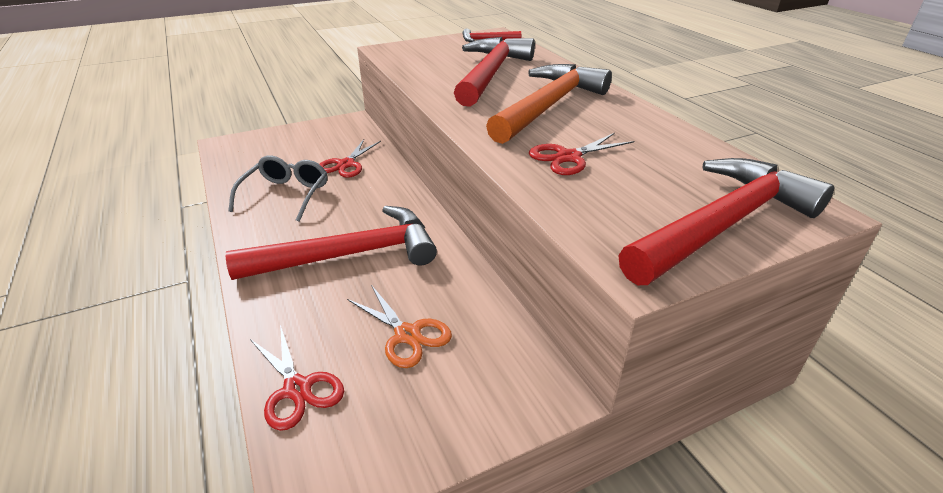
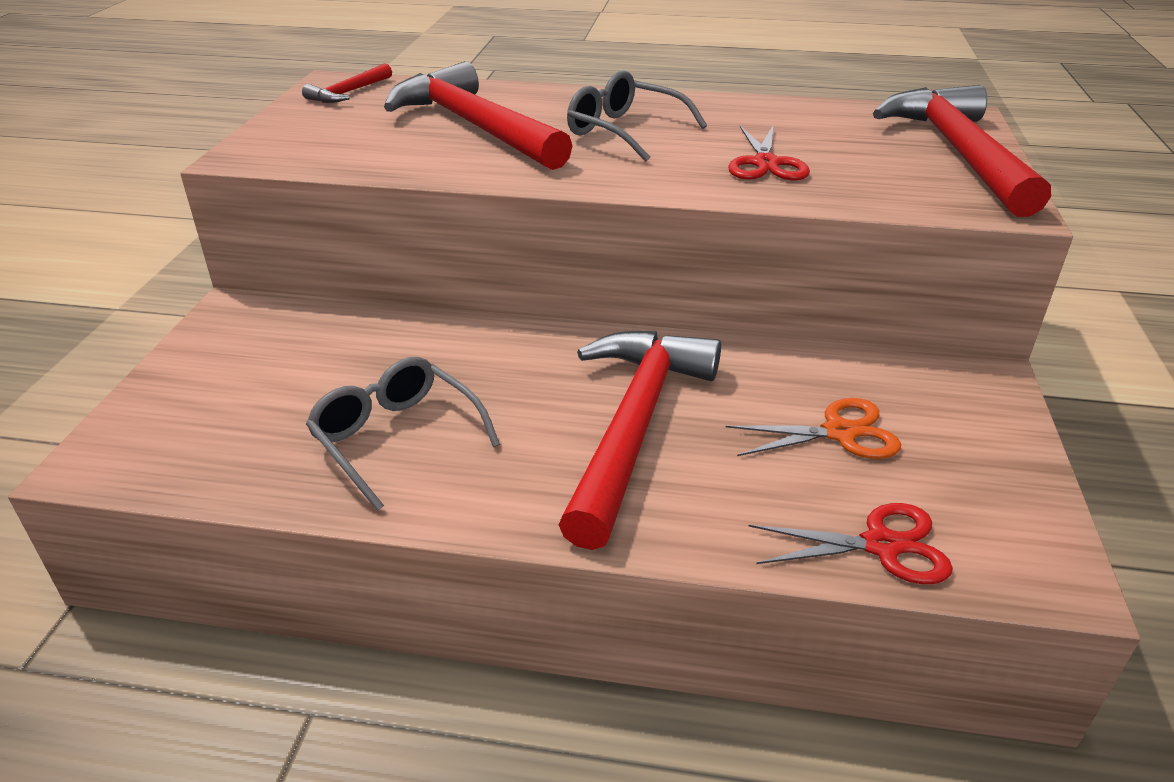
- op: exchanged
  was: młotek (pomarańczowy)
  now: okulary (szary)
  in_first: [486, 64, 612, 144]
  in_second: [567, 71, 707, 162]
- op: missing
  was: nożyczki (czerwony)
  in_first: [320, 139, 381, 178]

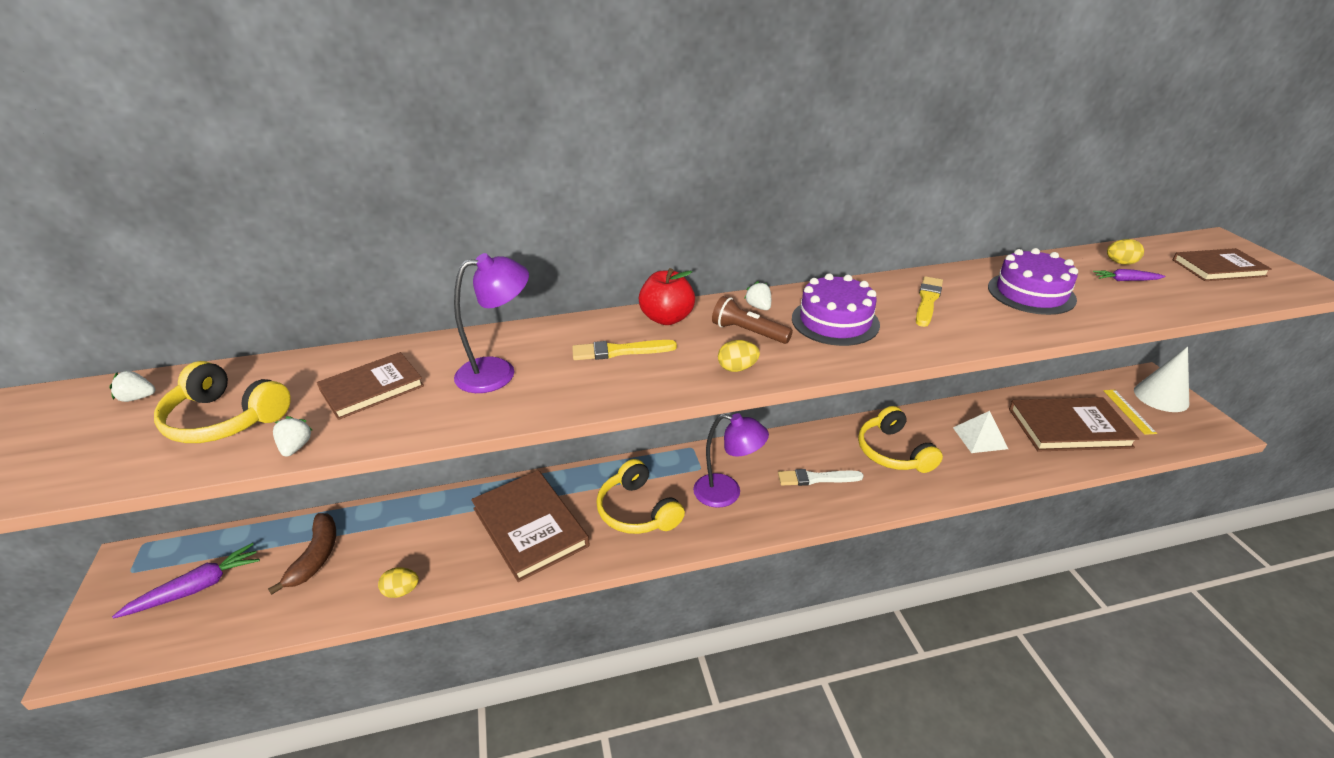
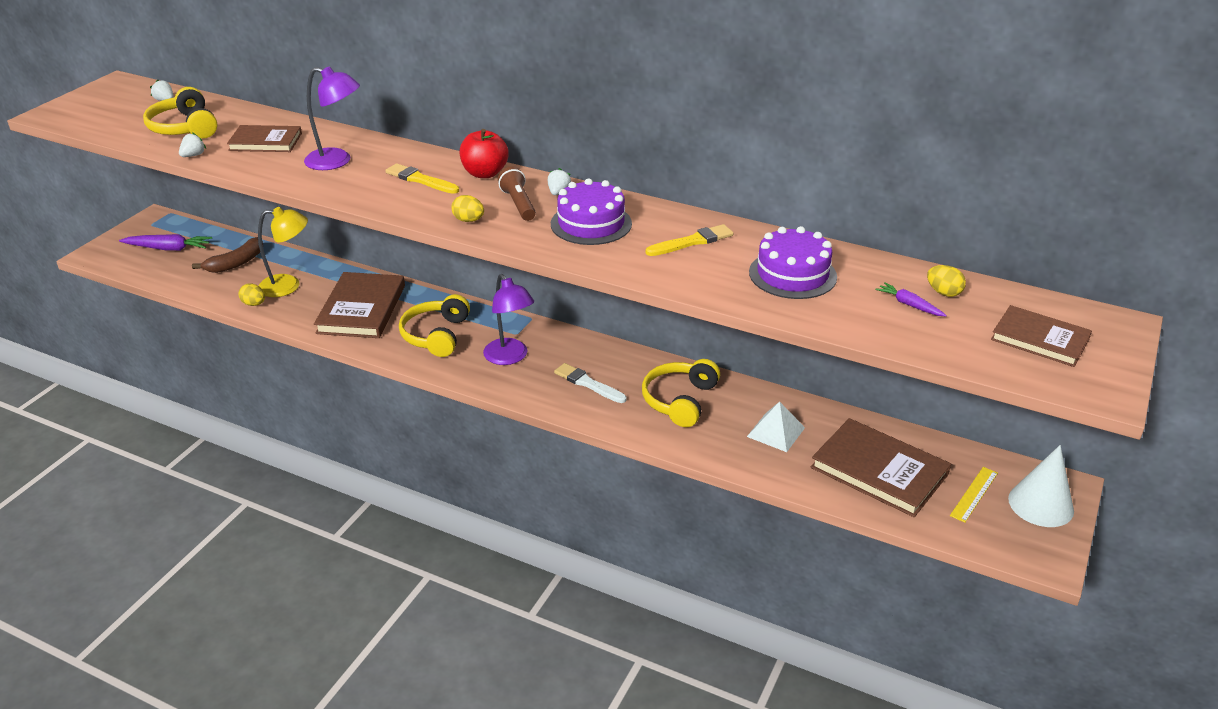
- op: appeared
  now: lampka (żółty)
  in_second: [258, 207, 308, 297]

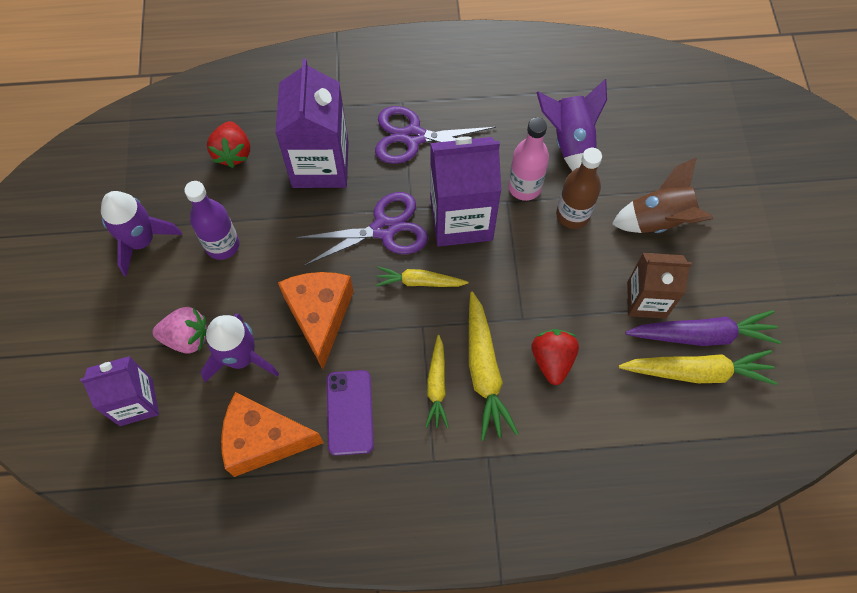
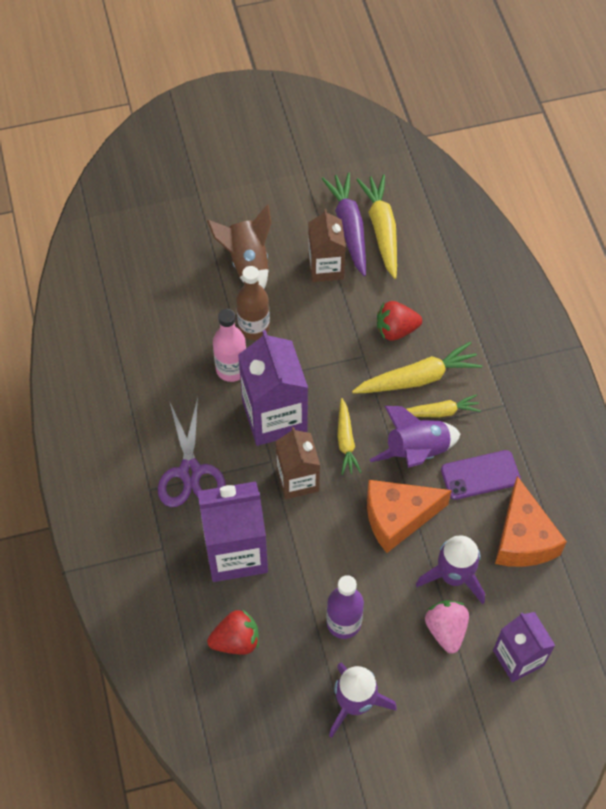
- op: exchanged
  was: nożyczki (fioletowy)
  now: karton mleka (brązowy)
  in_first: [296, 192, 428, 266]
  in_second: [276, 427, 320, 499]
- op: relocated
  was: rakieta (fioletowy)
  in_first: [536, 79, 607, 171]
  in_second: [369, 406, 460, 468]

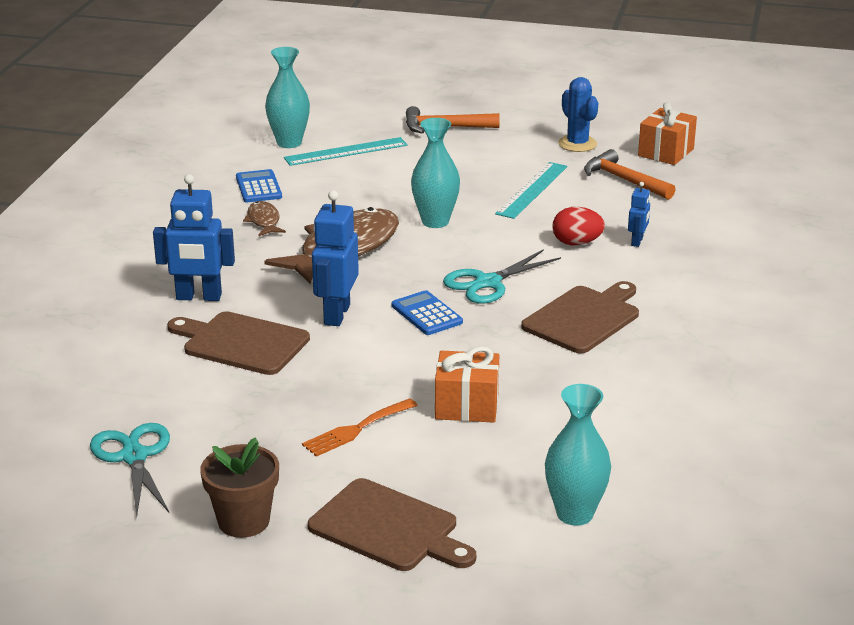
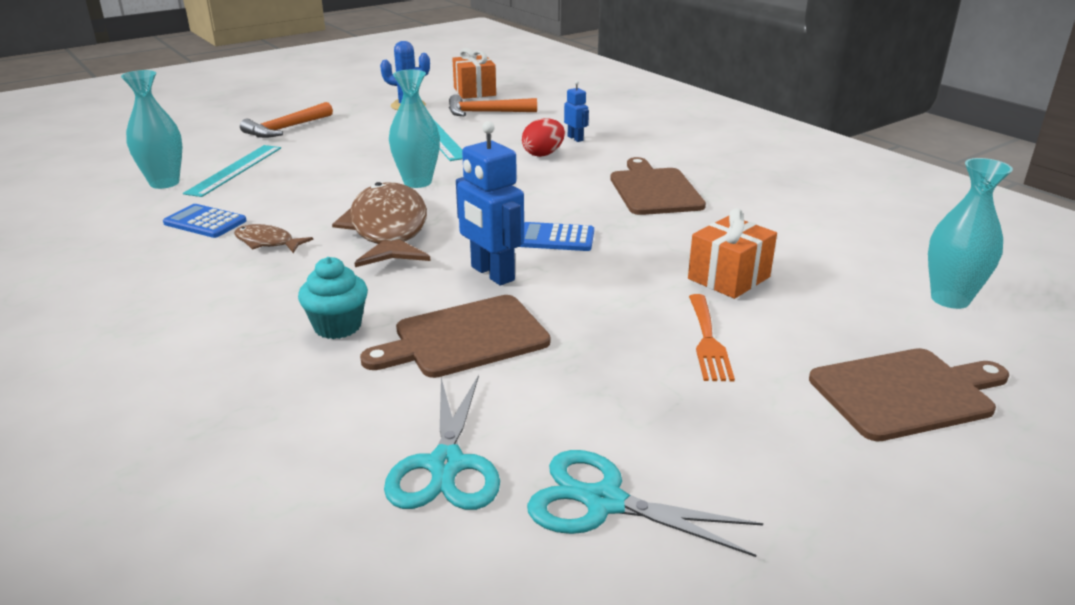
- op: exchanged
  was: robot (niebieski)
  now: muffinka (turkusowy)
  in_first: [153, 174, 235, 301]
  in_second: [298, 257, 368, 339]
- op: relocated
  was: nożyczki (turkusowy)
  in_first: [443, 249, 561, 304]
  in_second: [384, 375, 500, 510]
- op: missing
  was: doniczka (brązowy)
  in_first: [200, 437, 279, 538]

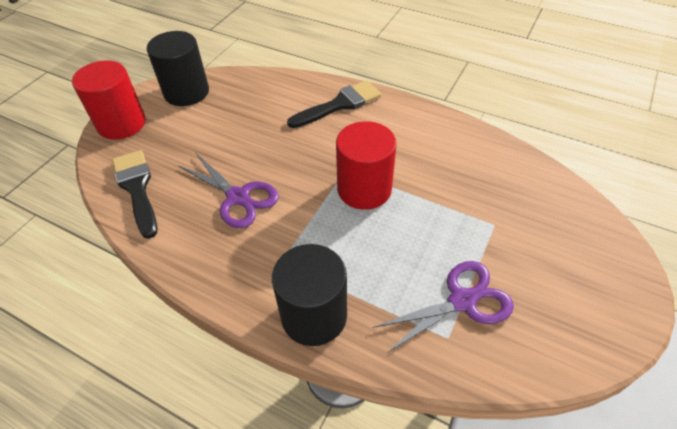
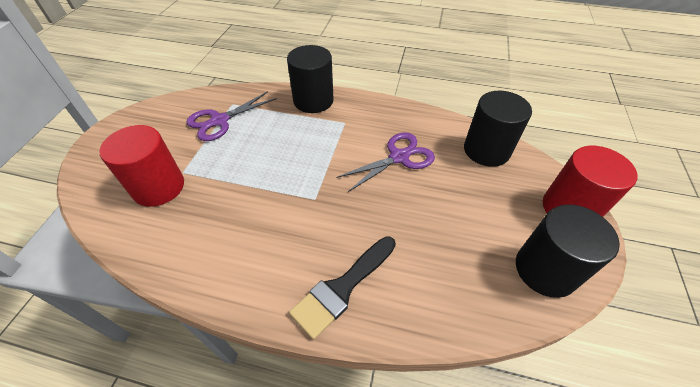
- op: relocated
  was: walec (czerwony)
  in_first: [336, 121, 397, 210]
  in_second: [99, 125, 184, 207]
- op: spun
  was: nożyczki (fioletowy)
  in_first: [179, 153, 279, 228]
  in_second: [336, 132, 435, 192]
  clockwise: 120
- op: exchanged
  was: pędzel (czarny)
  now: walec (czarny)
  in_first: [112, 150, 157, 239]
  in_second: [464, 91, 532, 167]

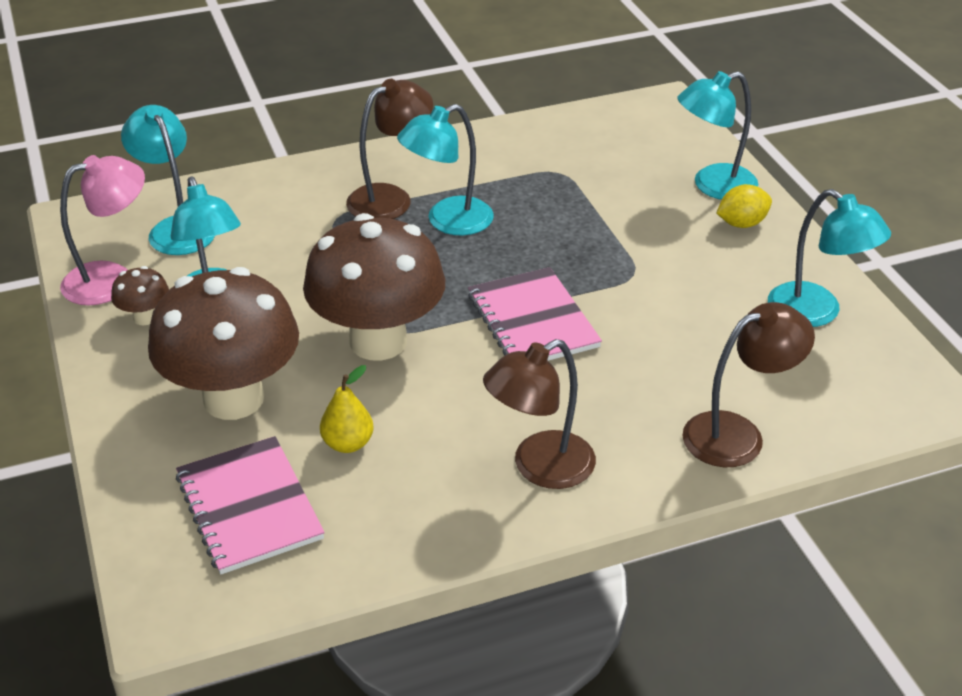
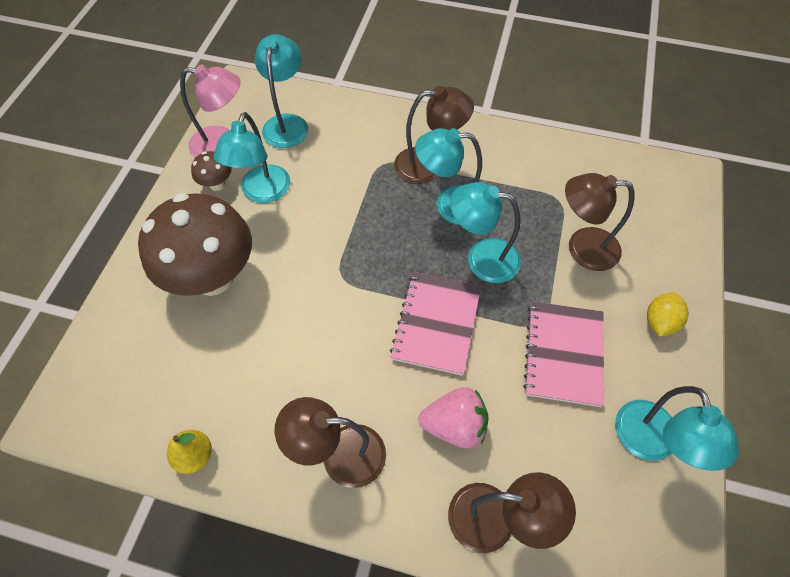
- op: relocated
  was: gruszka (żółty)
  in_first: [320, 365, 374, 453]
  in_second: [167, 430, 212, 474]
- op: appeared
  now: truskawka (różowy)
  in_second: [419, 387, 488, 449]
- op: relocated
  was: lampka (turkusowy)
  in_first: [677, 71, 758, 200]
  in_second: [450, 182, 521, 283]
- op: relocated
  was: zeszyt (różowy)
  in_first: [176, 436, 325, 575]
  in_second: [523, 301, 604, 407]
- op: appeared
  now: lampka (brązowy)
  in_second: [565, 173, 635, 271]
- op: spun
  was: cytryna (żółty)
  in_first: [716, 184, 772, 228]
  in_second: [647, 293, 689, 337]
  clockwise: -75
- op: missing
  was: grzyb (brązowy)
  in_first: [303, 213, 445, 361]

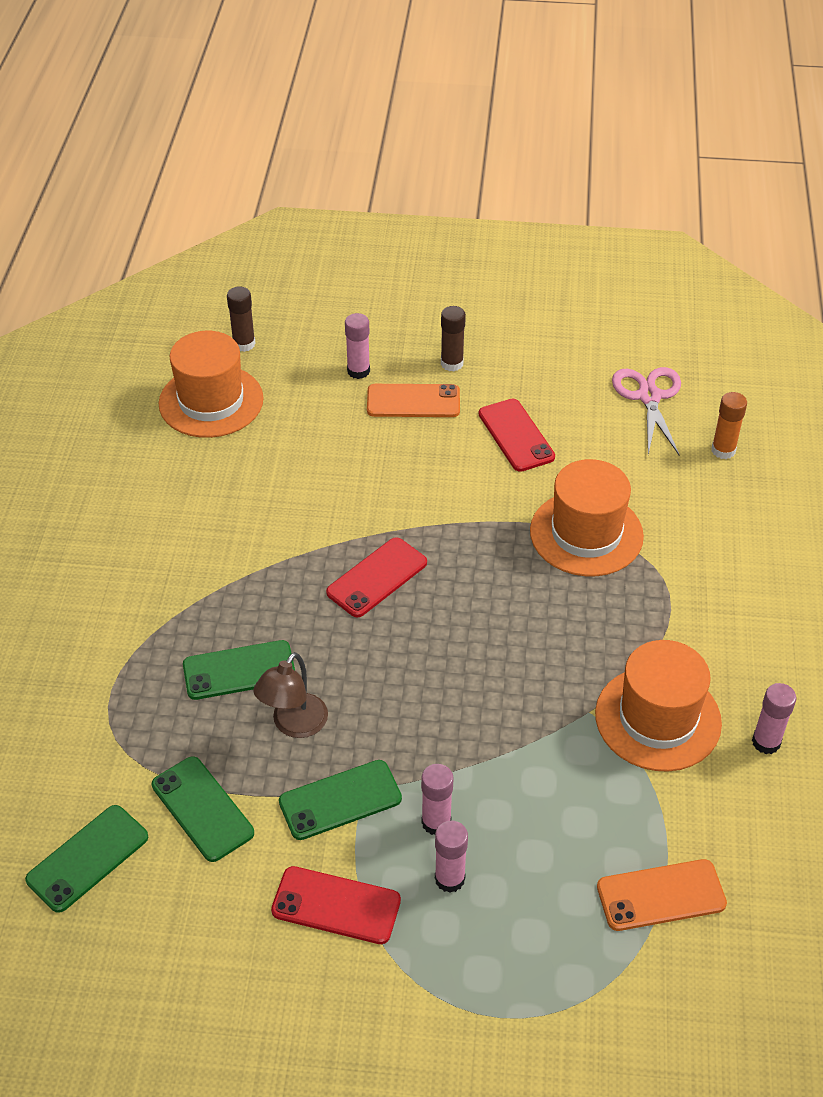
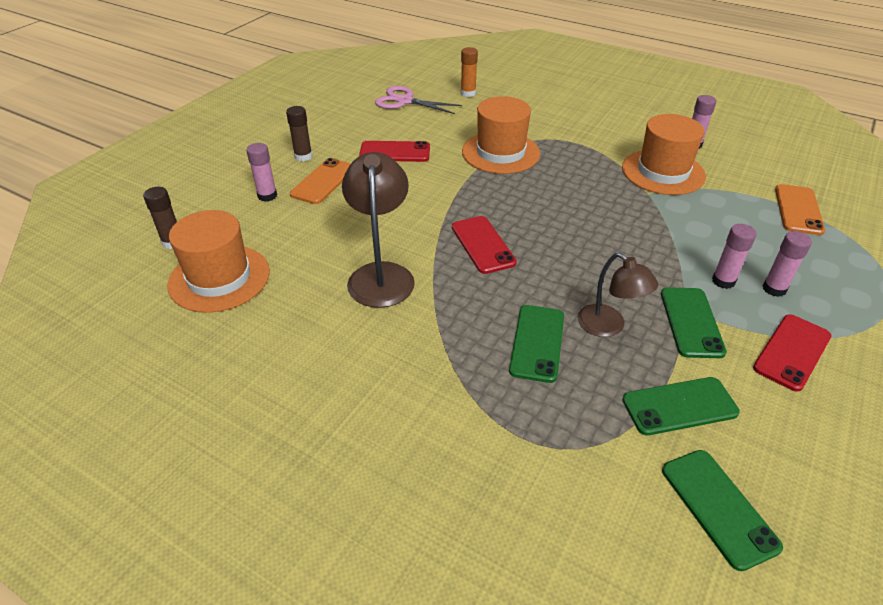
- op: appeared
  now: lampka (brązowy)
  in_second: [342, 152, 415, 308]

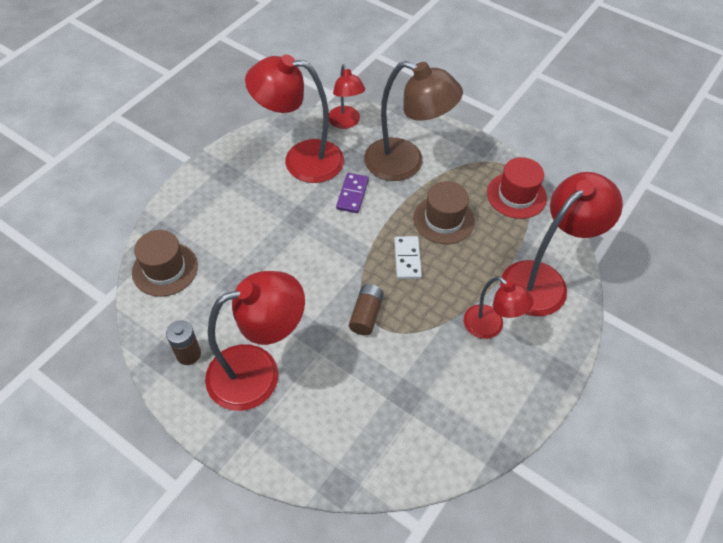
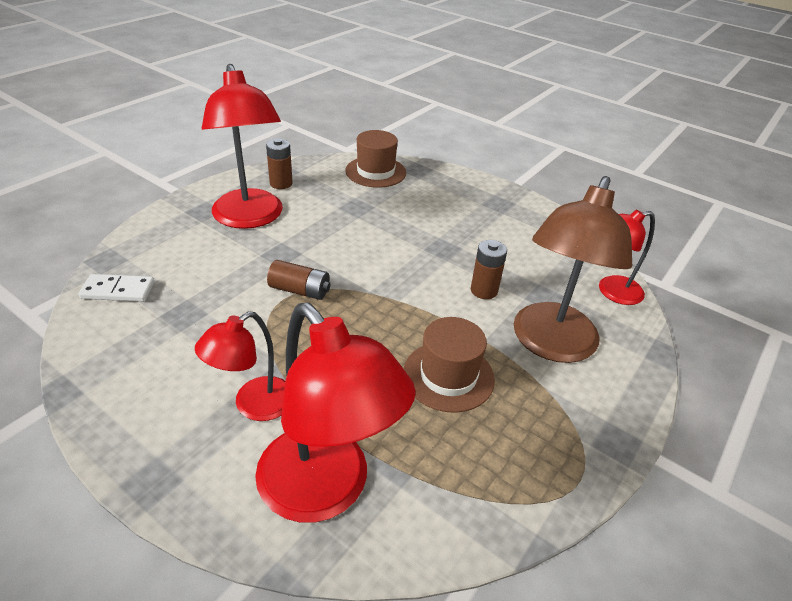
- op: relocated
  was: kostka domina (biały)
  in_first: [394, 236, 422, 279]
  in_second: [79, 274, 154, 302]
- op: exchanged
  was: kostka domina (fioletowy)
  now: bateria (brązowy)
  in_first: [336, 173, 369, 213]
  in_second: [471, 240, 507, 299]
- op: missing
  was: lampka (czerwony)
  in_first: [245, 55, 344, 183]
- op: missing
  was: kapelusz (czerwony)
  in_first: [487, 157, 547, 219]

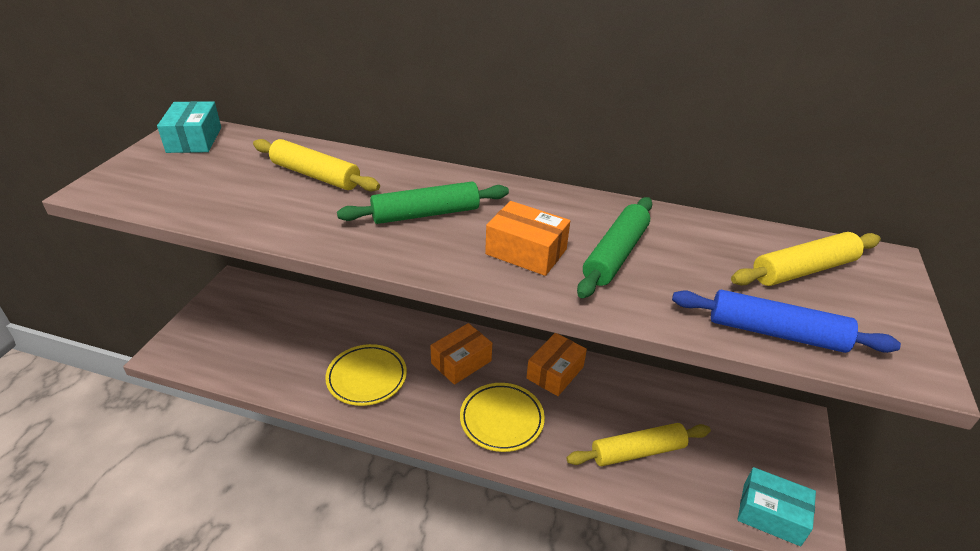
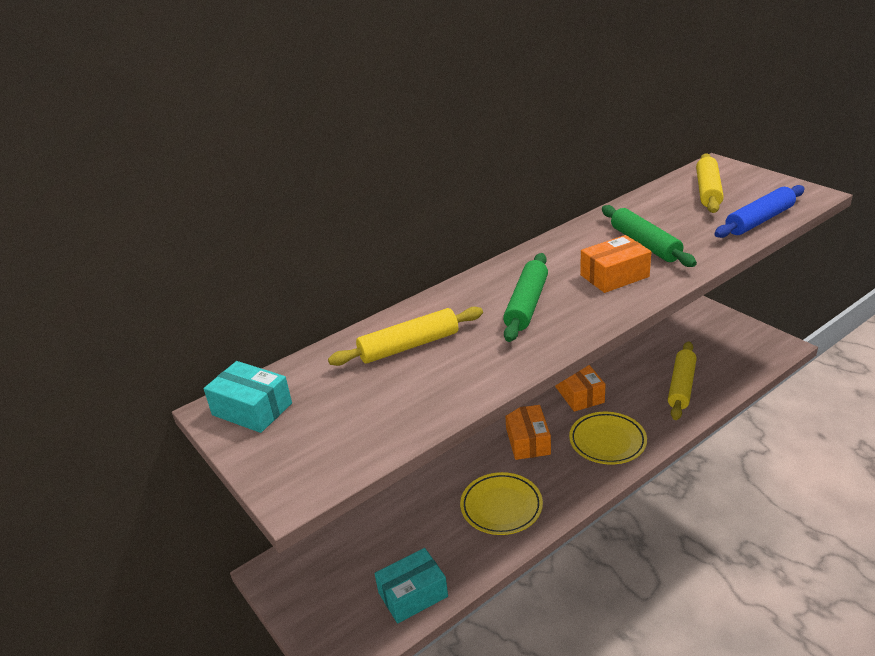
- op: relocated
  was: pudełko (turkusowy)
  in_first: [737, 467, 816, 546]
  in_second: [375, 548, 448, 623]

